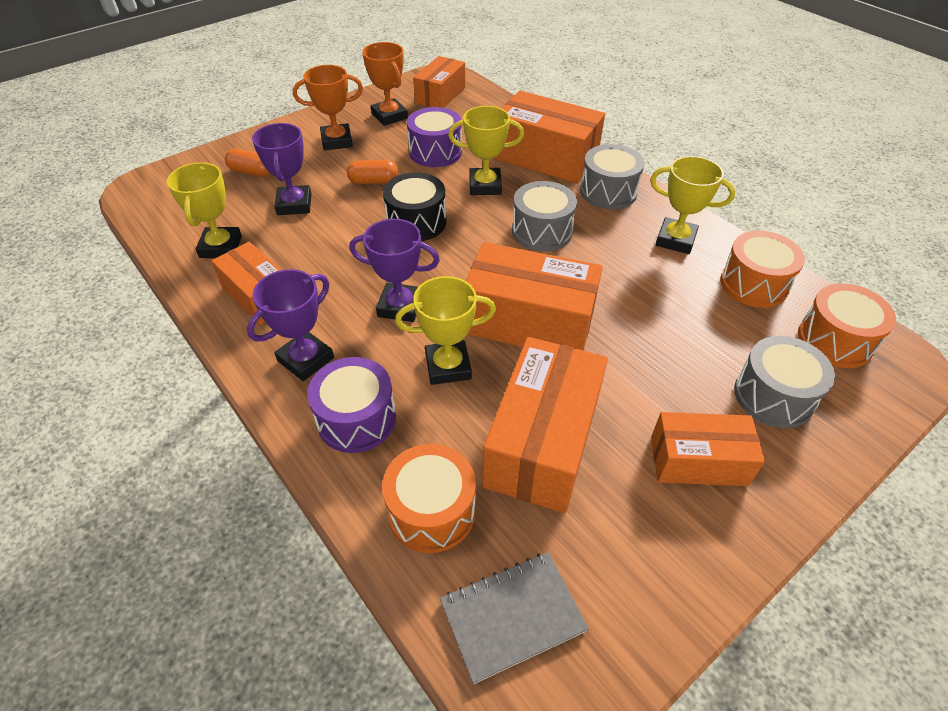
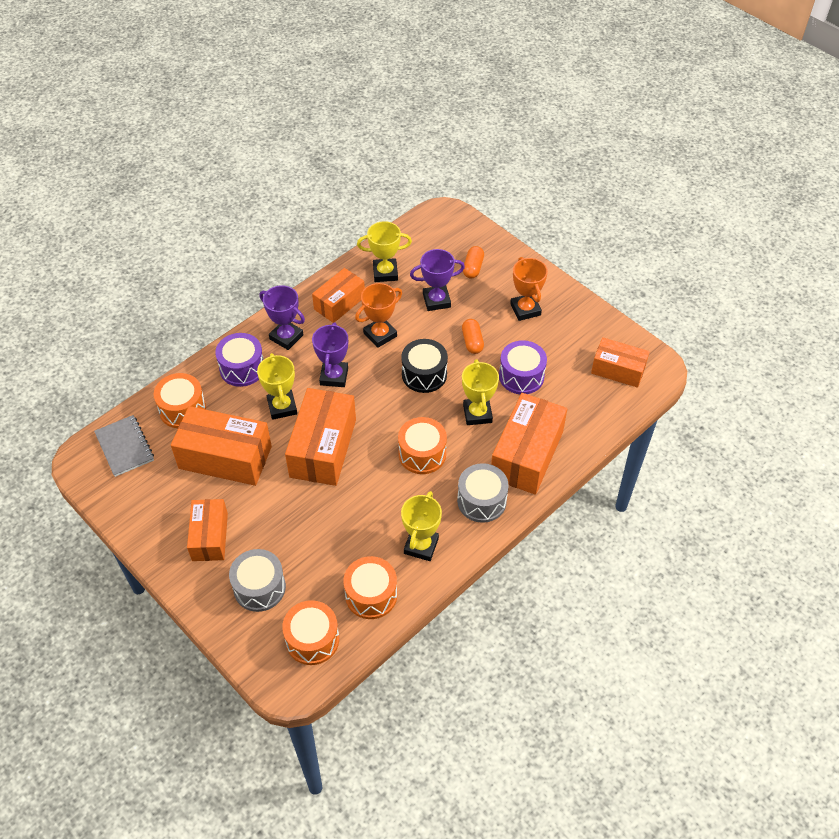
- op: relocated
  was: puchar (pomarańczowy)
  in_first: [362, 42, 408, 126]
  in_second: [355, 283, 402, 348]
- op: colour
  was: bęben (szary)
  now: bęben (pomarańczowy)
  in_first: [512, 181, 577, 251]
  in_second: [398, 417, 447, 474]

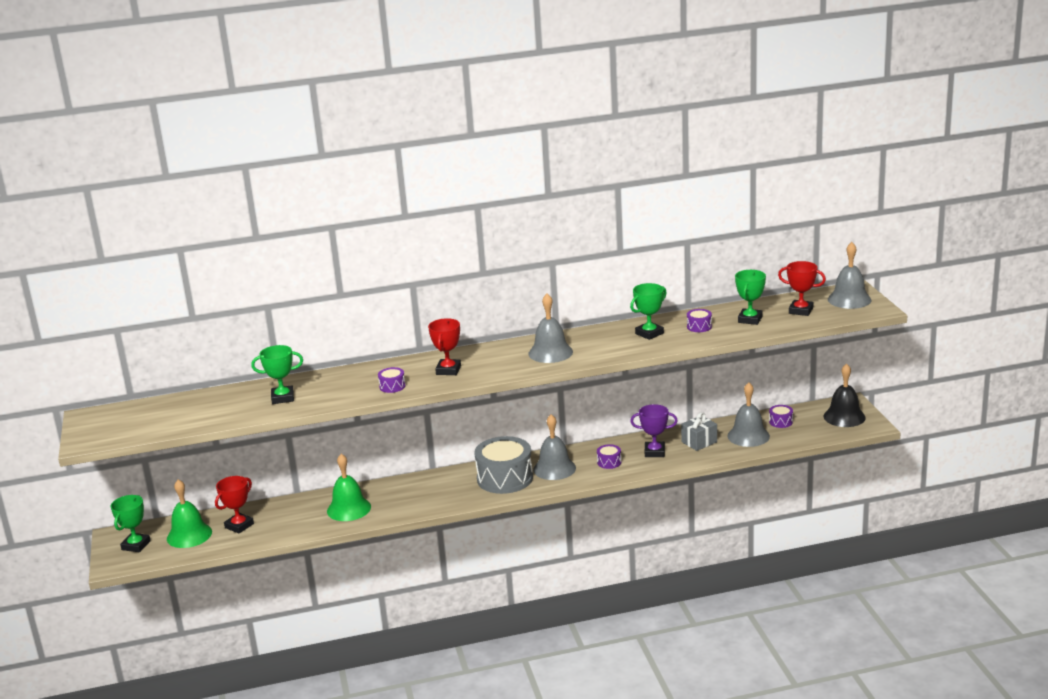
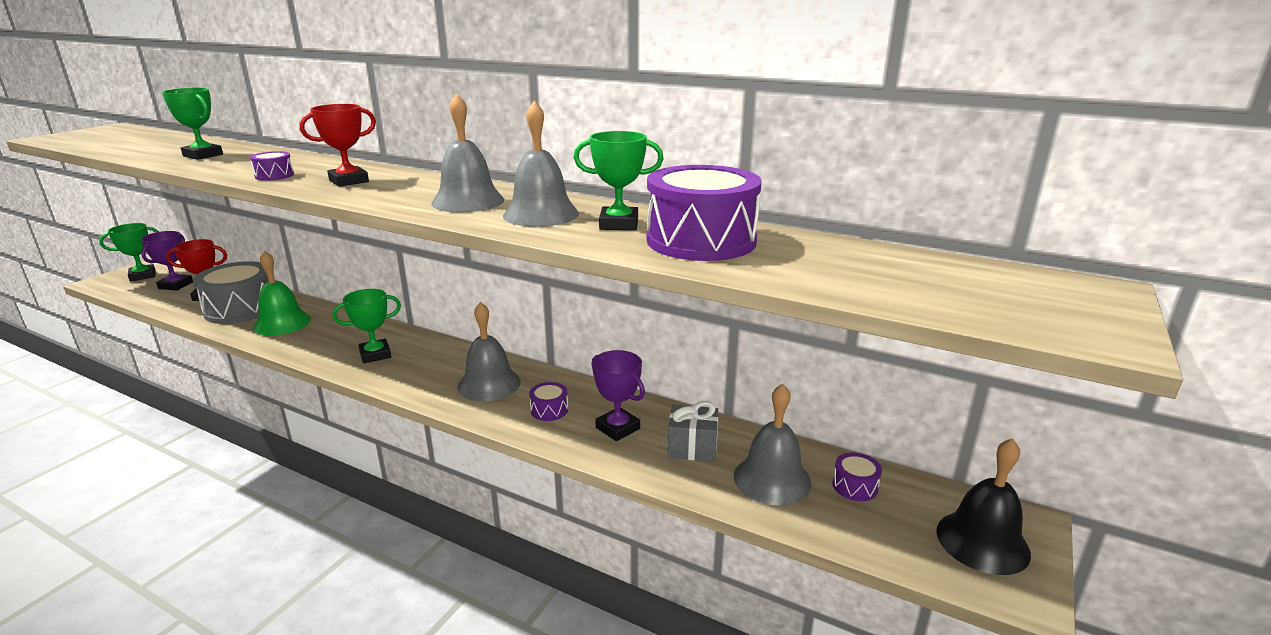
- op: exchanged
  was: dzwonek (zielony)
  now: puchar (fioletowy)
  in_first: [167, 479, 212, 548]
  in_second: [141, 231, 193, 291]
- op: relocated
  was: bęben (szary)
  in_first: [474, 436, 533, 494]
  in_second: [193, 261, 269, 324]
- op: relocated
  was: puchar (zielony)
  in_first: [735, 270, 766, 325]
  in_second: [332, 289, 401, 363]
- op: relocated
  was: dzwonek (szary)
  in_first: [828, 242, 871, 309]
  in_second: [503, 101, 579, 227]
- op: size
  was: bęben (fioletowy)
  in_first: [687, 309, 712, 332]
  in_second: [647, 165, 762, 261]
  ratio: 2.31
- op: missing
  was: puchar (czerwony)
  in_first: [778, 261, 826, 316]

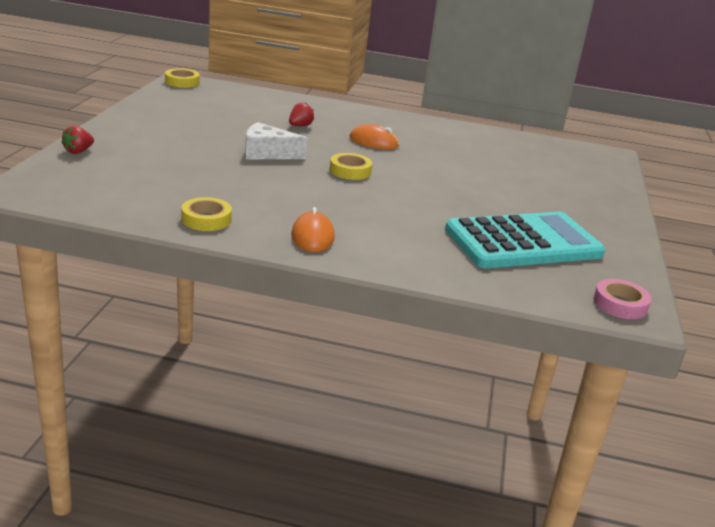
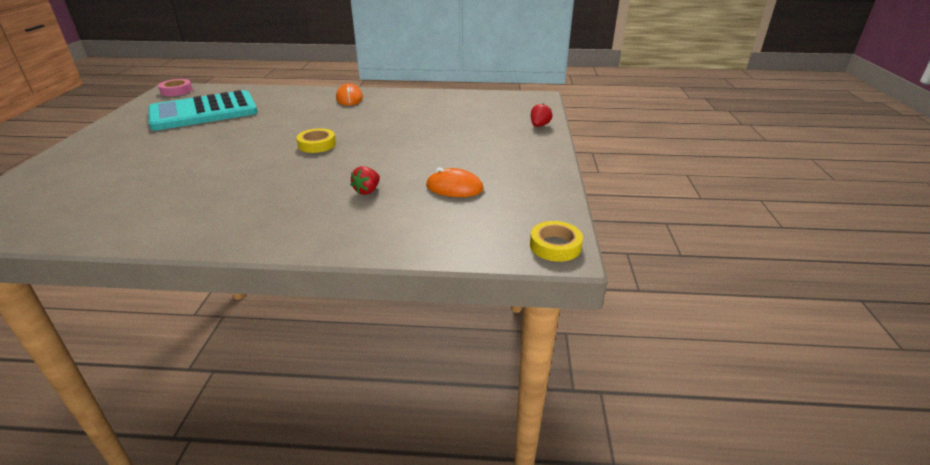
- op: relocated
  was: myszka (pomarańczowy)
  in_first: [350, 124, 399, 149]
  in_second: [426, 167, 483, 197]
- op: missing
  was: taśma klejąca (żółty)
  in_first: [181, 197, 232, 231]
- op: missing
  was: ser (biały)
  in_first: [245, 122, 307, 159]

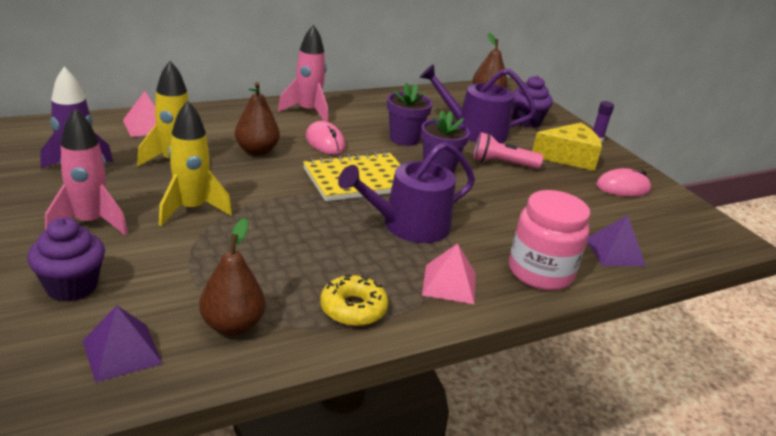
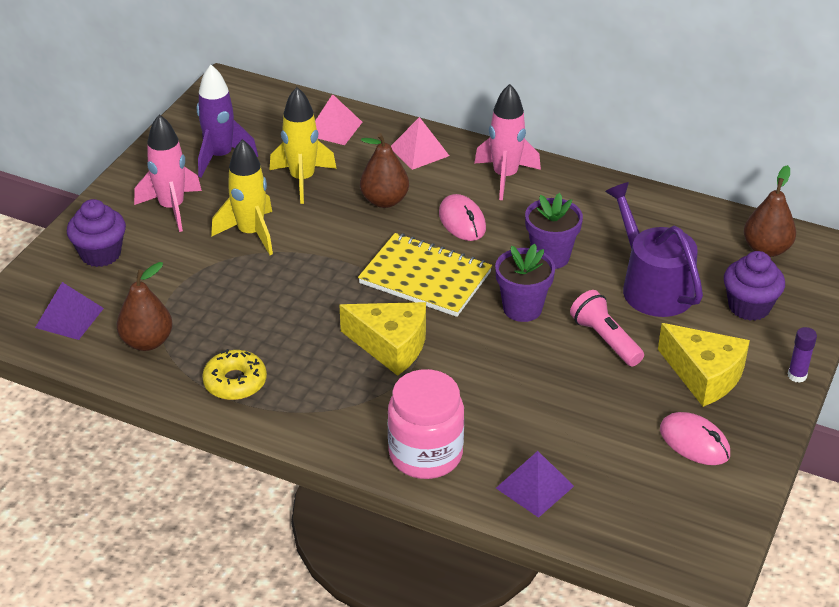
- op: exchanged
  was: konewka (fioletowy)
  now: ser (żółty)
  in_first: [338, 142, 475, 243]
  in_second: [339, 302, 426, 376]
- op: relocated
  was: piramida (różowy)
  in_first: [422, 243, 476, 304]
  in_second: [391, 117, 449, 170]
- op: spun
  was: myszka (różowy)
  in_first: [306, 121, 345, 155]
  in_second: [439, 194, 486, 241]
  clockwise: -45

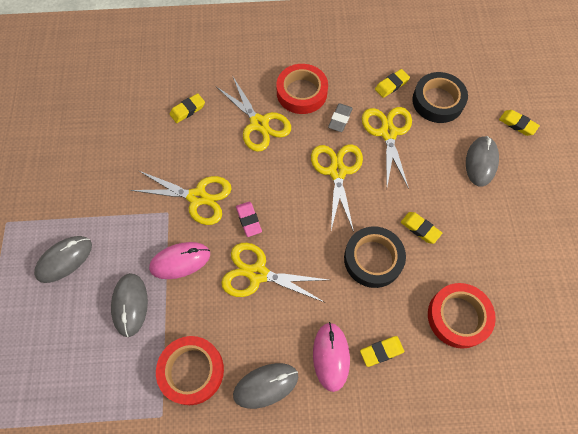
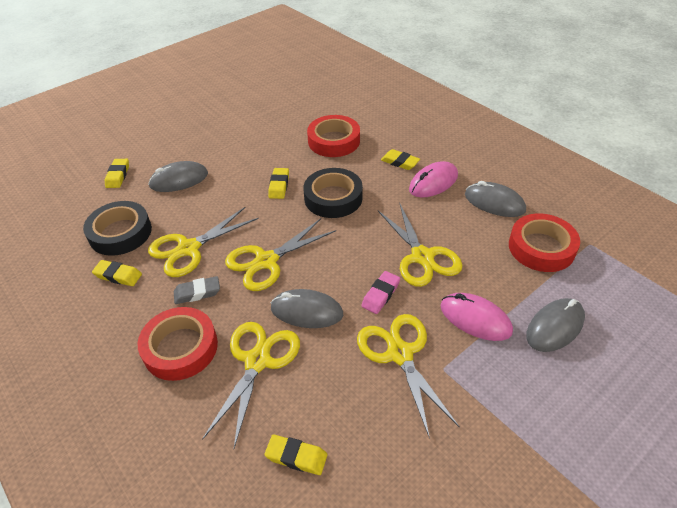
- op: relocated
  was: myszka (szary)
  in_first: [34, 236, 92, 283]
  in_second: [270, 289, 343, 328]

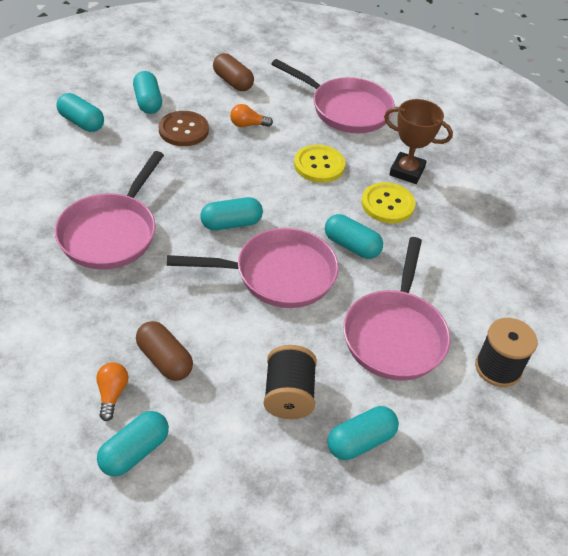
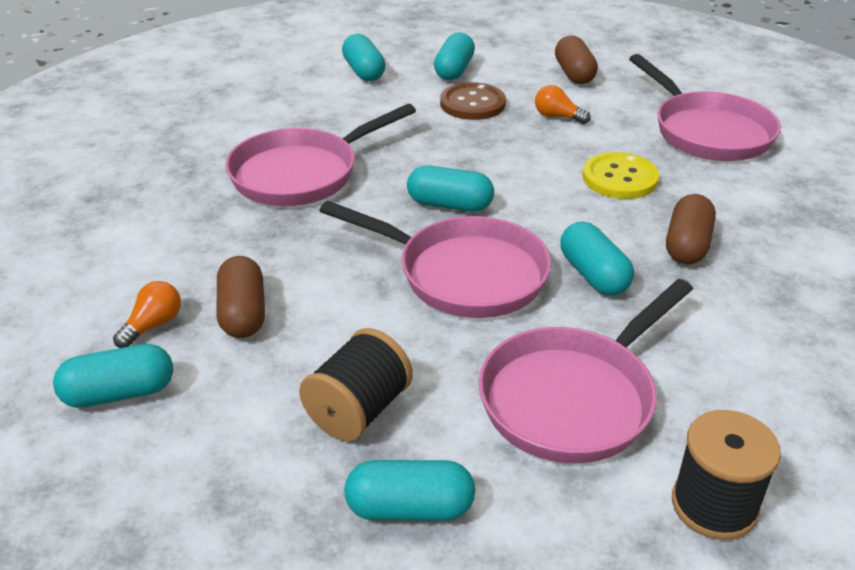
- op: exchanged
  was: guzik (żółty)
  now: kapsułka (brązowy)
  in_first: [361, 182, 415, 223]
  in_second: [666, 194, 716, 264]
- op: missing
  was: puchar (brązowy)
  in_first: [384, 99, 453, 184]

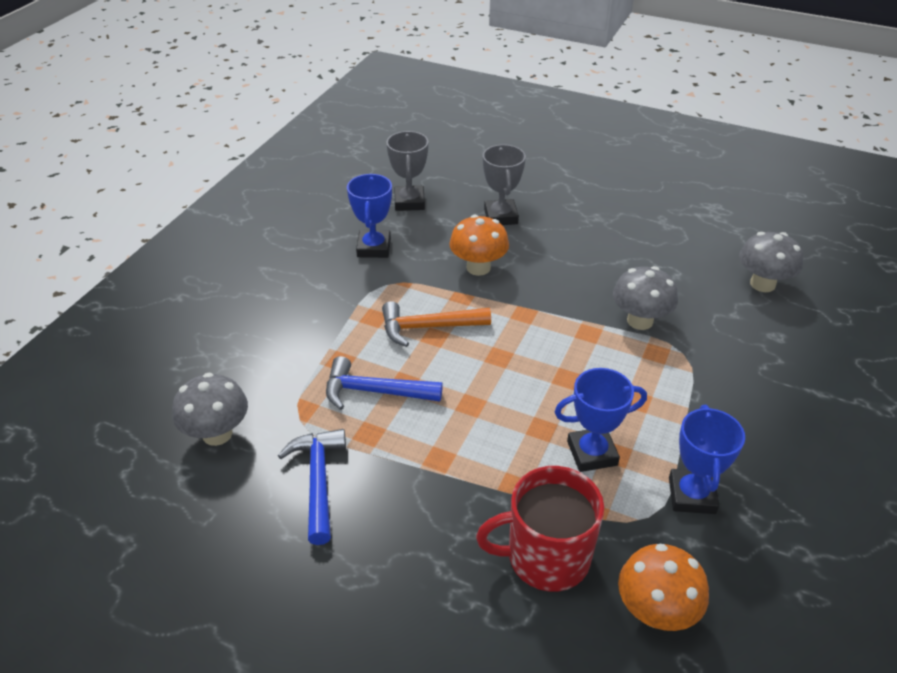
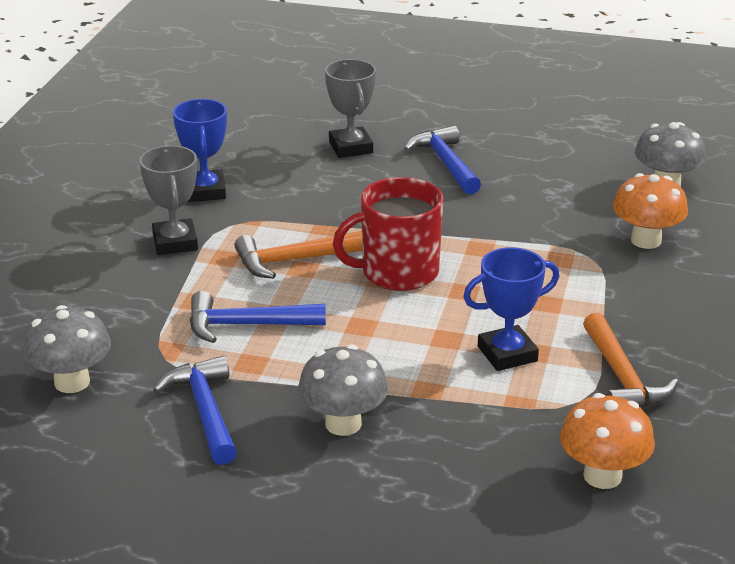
- op: relocated
  was: puchar (szary)
  in_first: [386, 131, 428, 211]
  in_second: [139, 145, 198, 255]
- op: relocated
  was: grzyb (szary)
  in_first: [613, 266, 678, 330]
  in_second: [298, 345, 388, 436]
- op: relocated
  was: kubek (czerwony)
  in_first: [476, 466, 604, 592]
  in_second: [333, 177, 443, 291]
- op: appeared
  now: młotek (niebieski)
  in_second: [404, 126, 481, 195]
- op: exchanged
  was: puchar (niebieski)
  now: młotek (pomarańczowy)
  in_first: [669, 405, 745, 514]
  in_second: [583, 312, 678, 408]
- op: relocated
  was: grzyb (pomarańczowy)
  in_first: [449, 215, 509, 276]
  in_second: [612, 173, 688, 249]

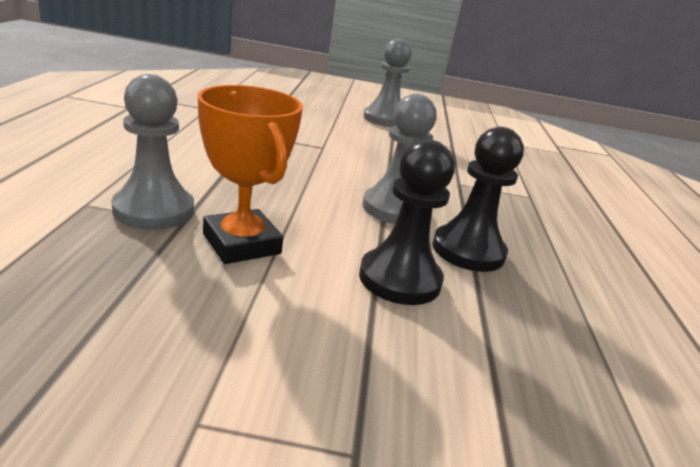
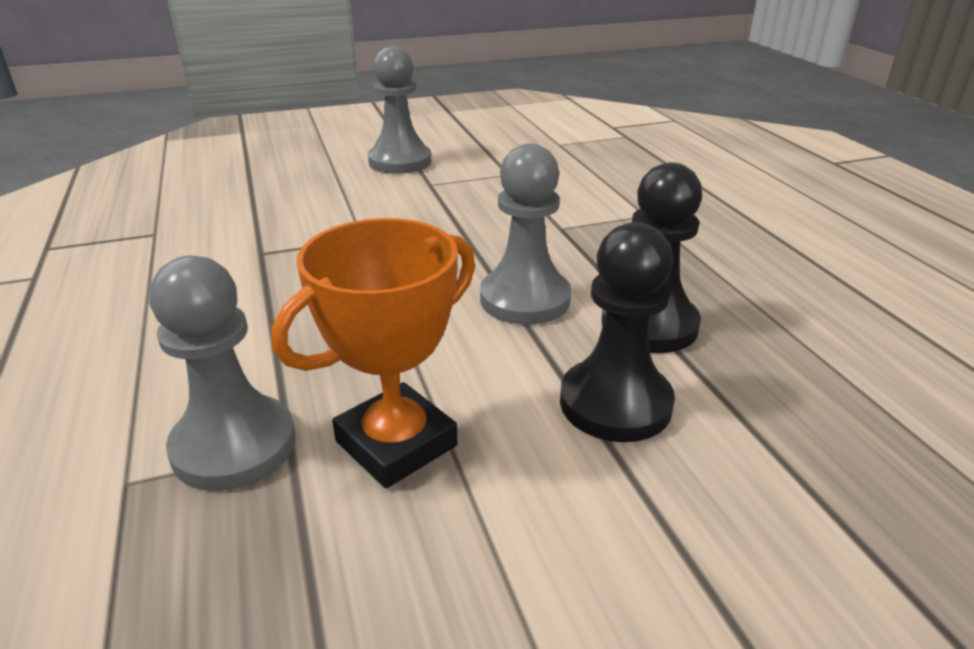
- op: spun
  was: puchar (pomarańczowy)
  in_first: [198, 85, 303, 264]
  in_second: [272, 218, 475, 488]
  clockwise: -75

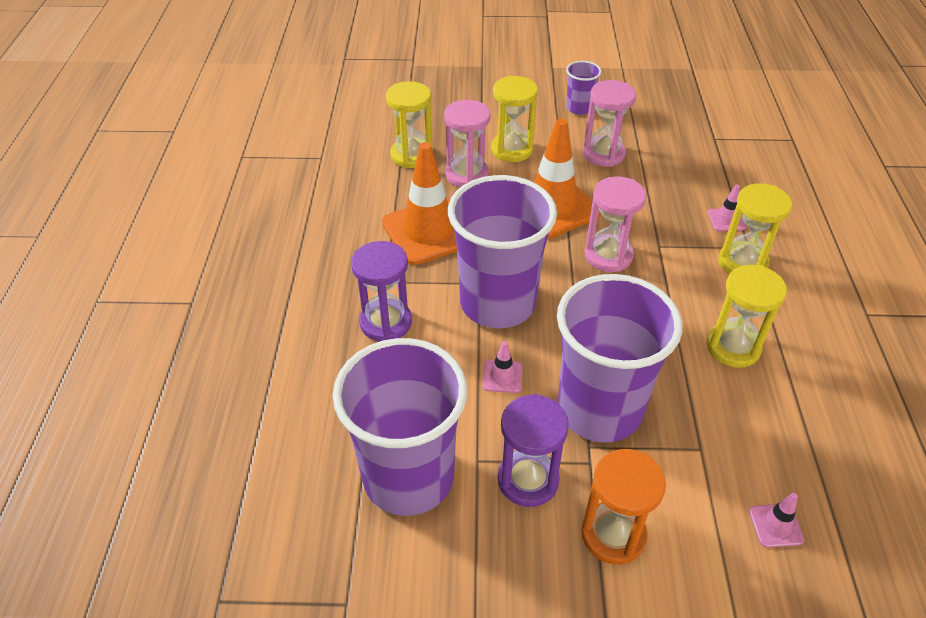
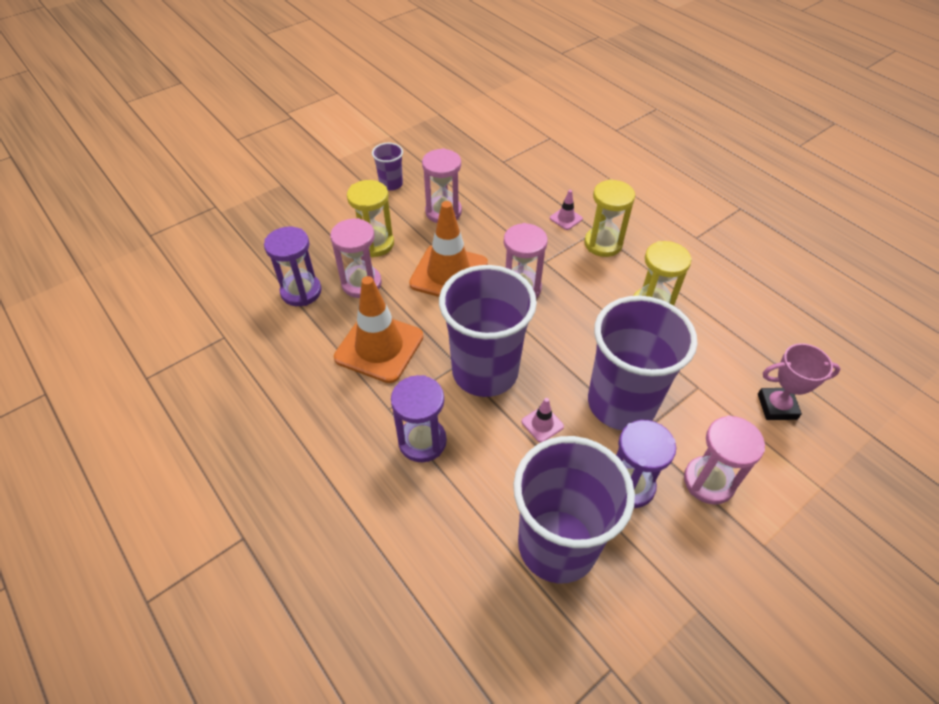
- op: colour
  was: klepsydra (żółty)
  now: klepsydra (fioletowy)
  in_first: [386, 81, 433, 168]
  in_second: [264, 227, 322, 306]
- op: colour
  was: klepsydra (pomarańczowy)
  now: klepsydra (różowy)
  in_first: [581, 449, 666, 565]
  in_second: [684, 415, 765, 505]
- op: exchanged
  was: pachołek (różowy)
  now: puchar (różowy)
  in_first: [749, 493, 804, 548]
  in_second: [758, 343, 841, 420]

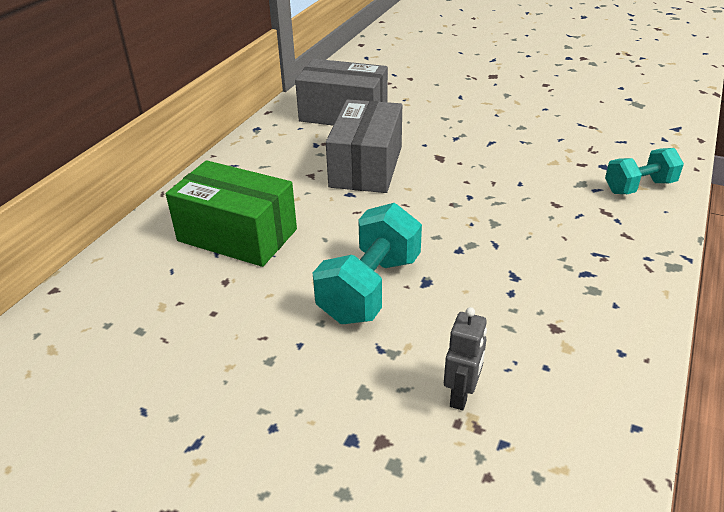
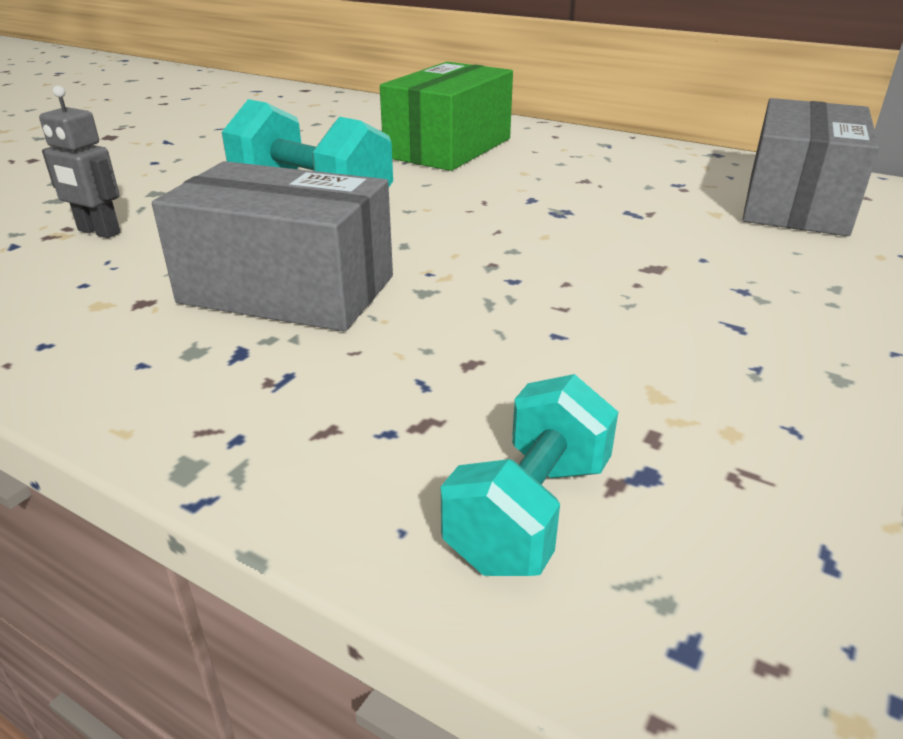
- op: relocated
  was: pudełko (szary)
  in_first: [326, 99, 402, 193]
  in_second: [152, 161, 393, 331]
- op: spun
  was: hantel (turkusowy)
  in_first: [605, 148, 684, 194]
  in_second: [441, 374, 618, 576]
  clockwise: 45

